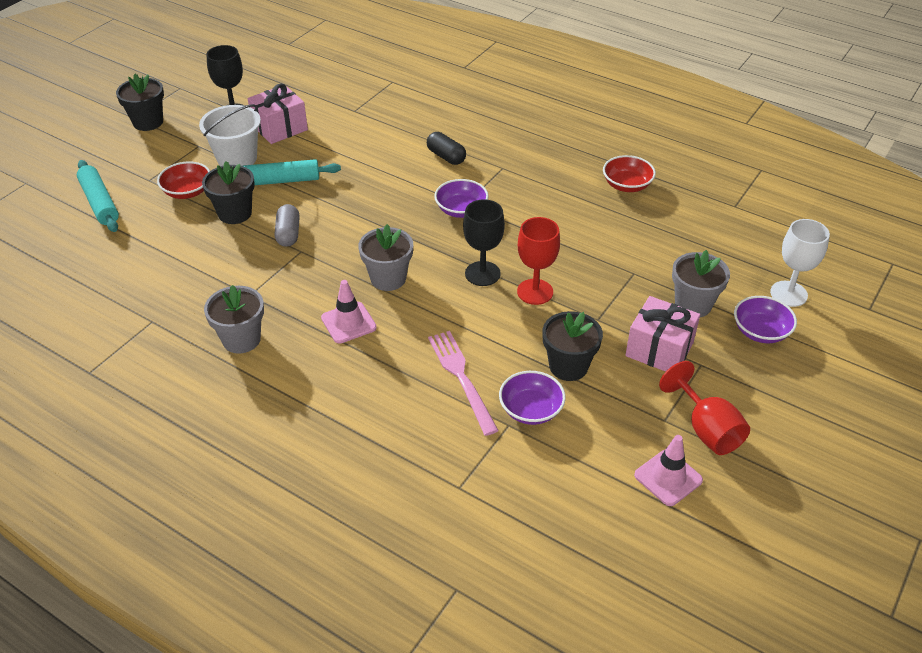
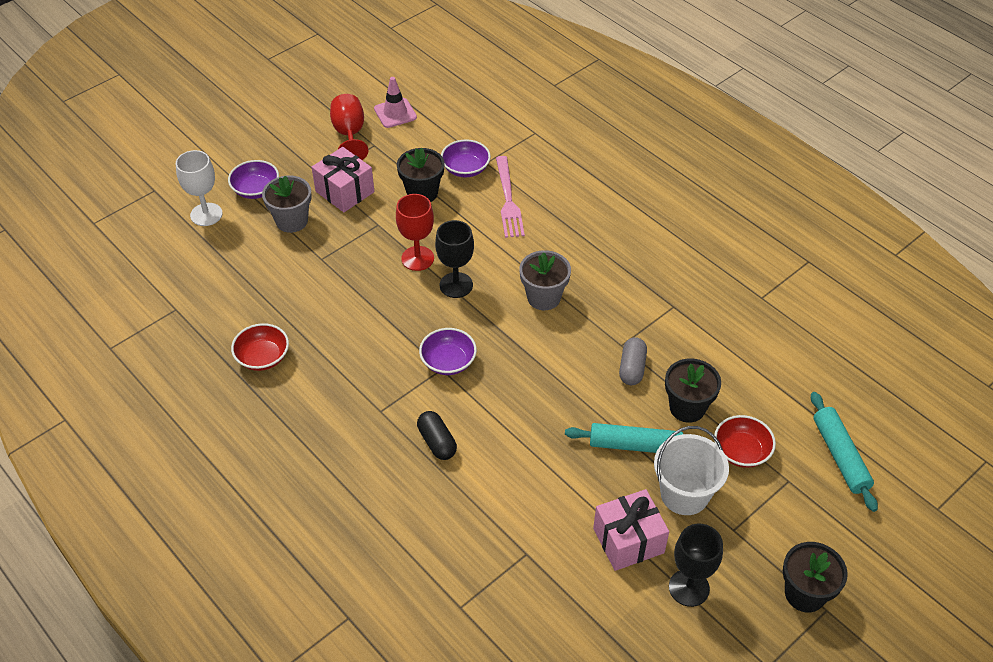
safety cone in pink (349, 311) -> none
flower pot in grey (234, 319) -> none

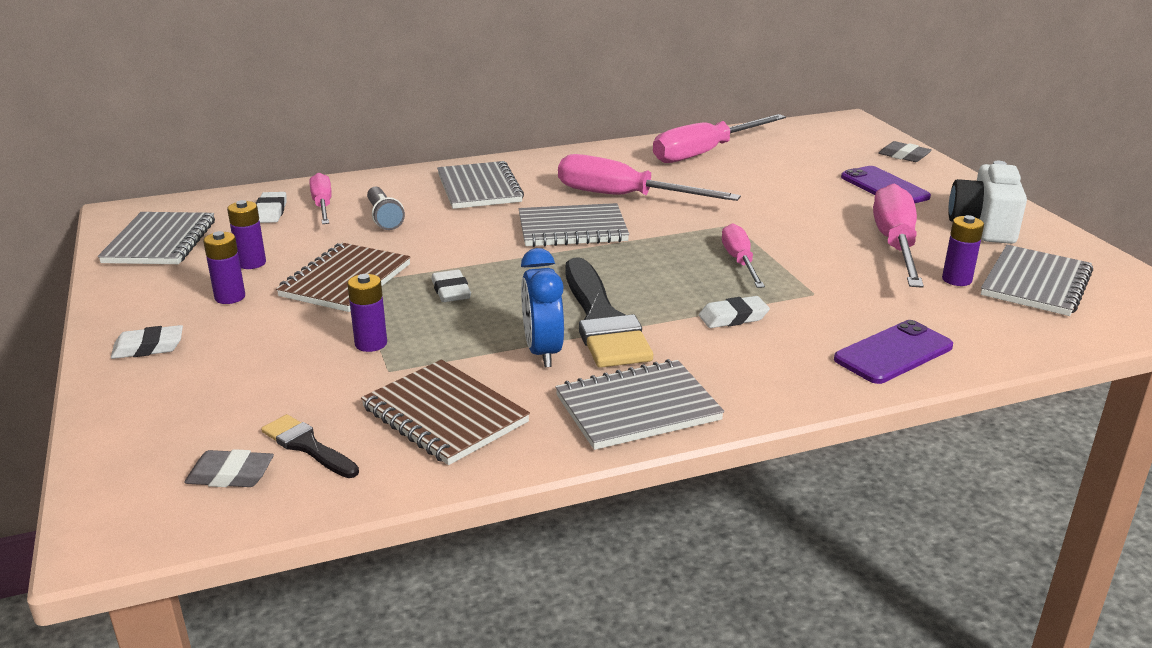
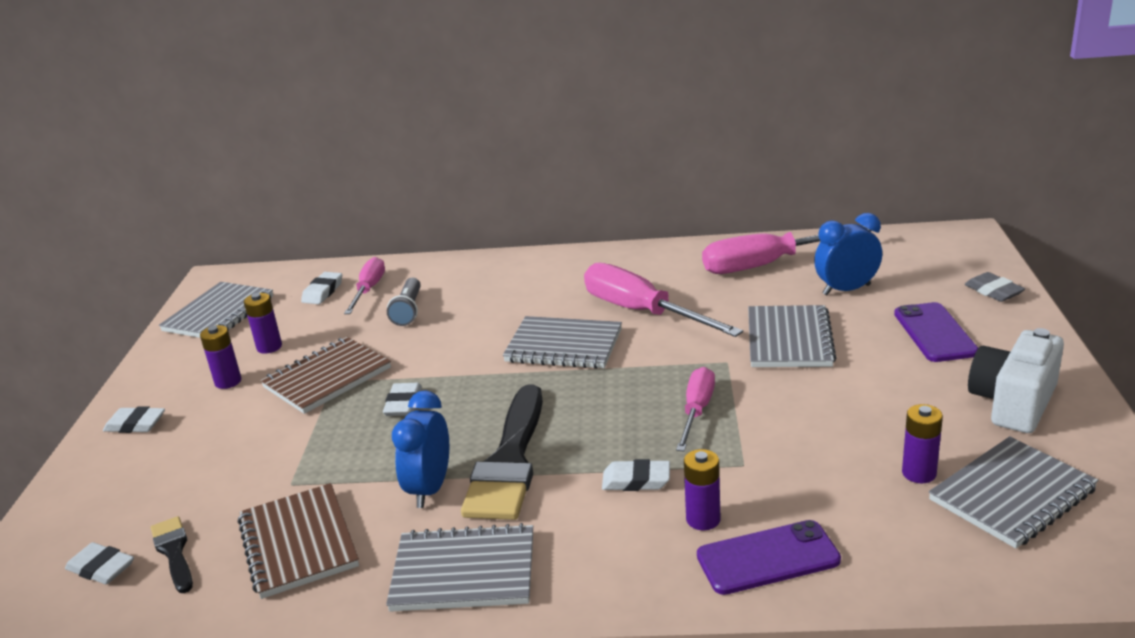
notebook in grey (480, 185) -> notebook in grey (792, 336), relocated
hand screwdriver in pink (898, 236) -> none
power cell in violet (367, 313) -> power cell in violet (702, 489), relocated
gum eraser in grey (229, 468) -> gum eraser in pure white (99, 563)
none -> alarm clock in royal blue (848, 254)

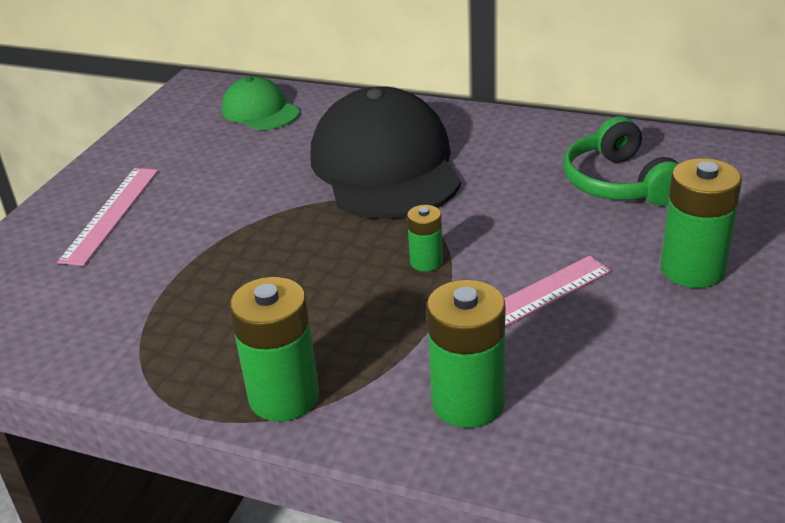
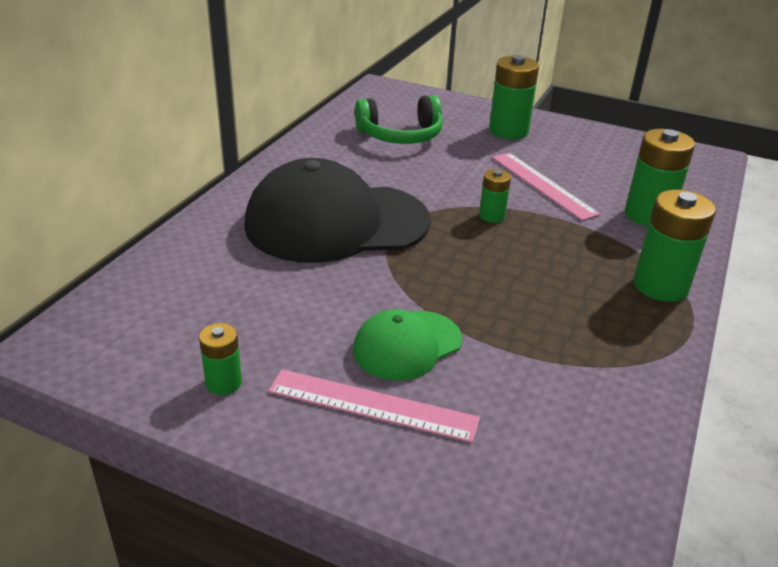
cap in green (260, 103) -> cap in green (407, 345), relocated
none -> power cell in green (220, 359)

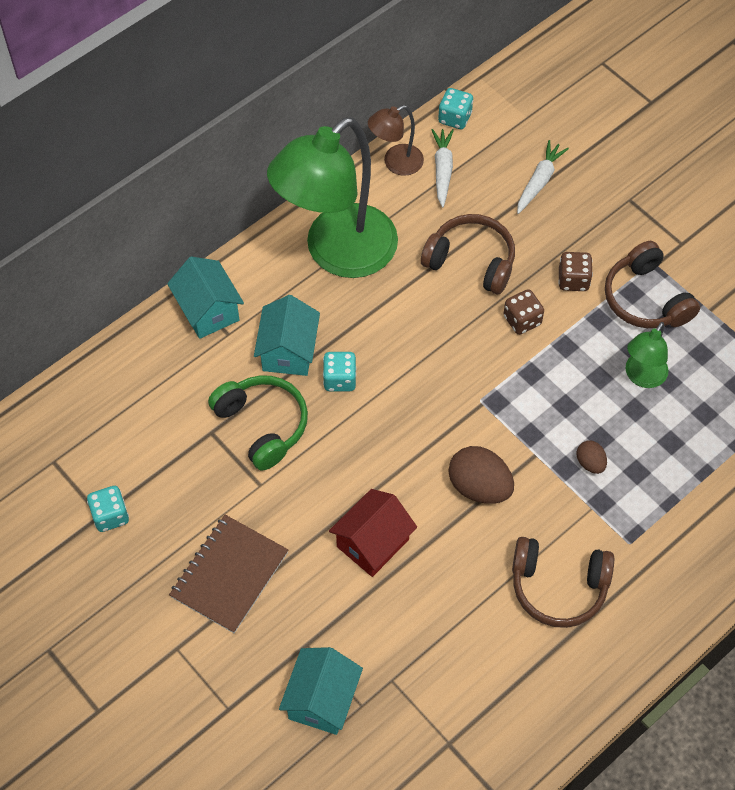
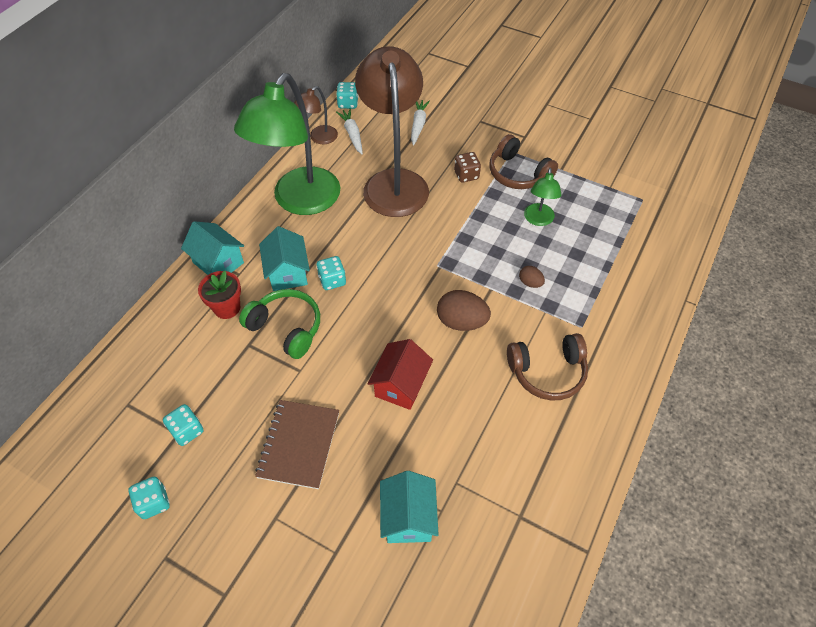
over-ear headphones in russet (468, 254) -> desk lamp in russet (392, 131)
dice in russet (523, 312) -> none
none -> flower pot in crimson (219, 295)
none -> dice in aqua (149, 498)

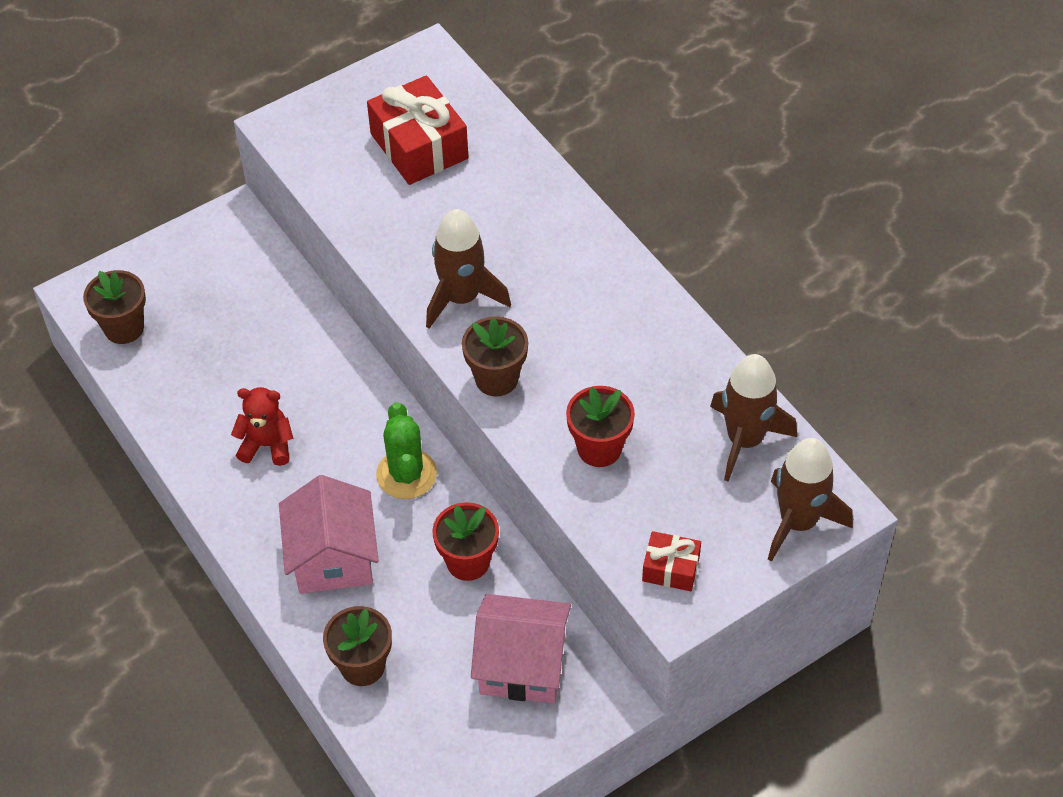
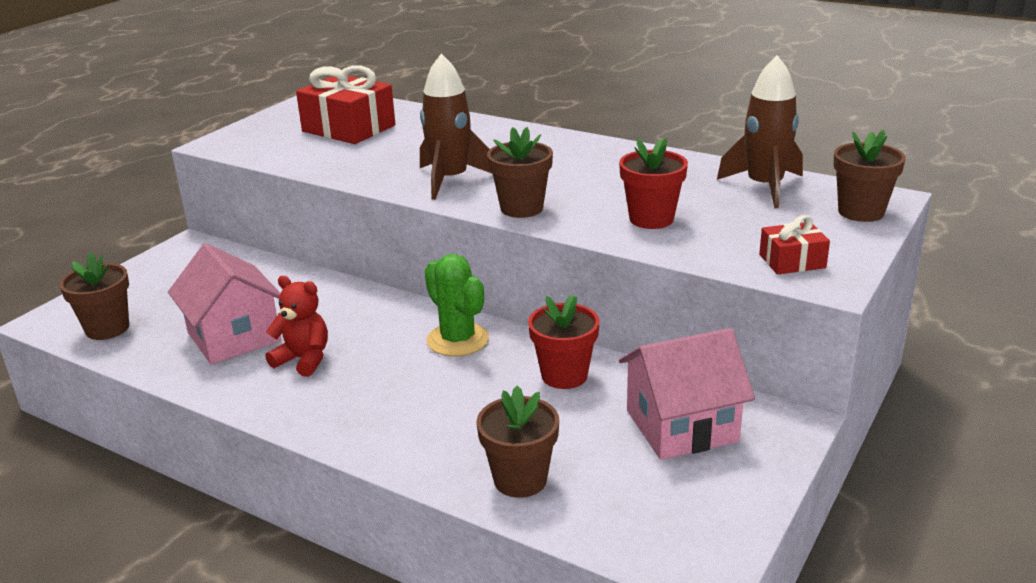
teddy bear in crimson (262, 426) -> teddy bear in crimson (296, 326), 45 degrees clockwise
rocket in russet (810, 500) -> flower pot in russet (869, 176)
toy house in pink (329, 534) -> toy house in pink (224, 303), relocated

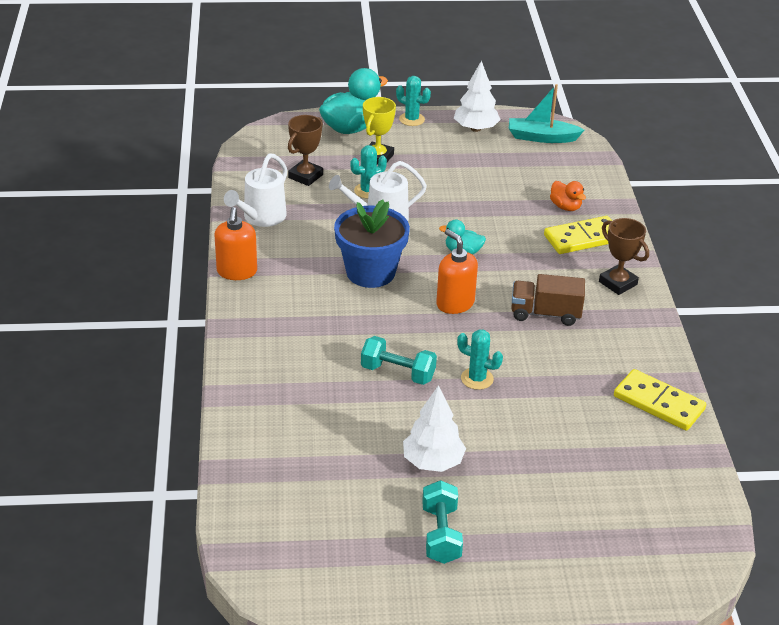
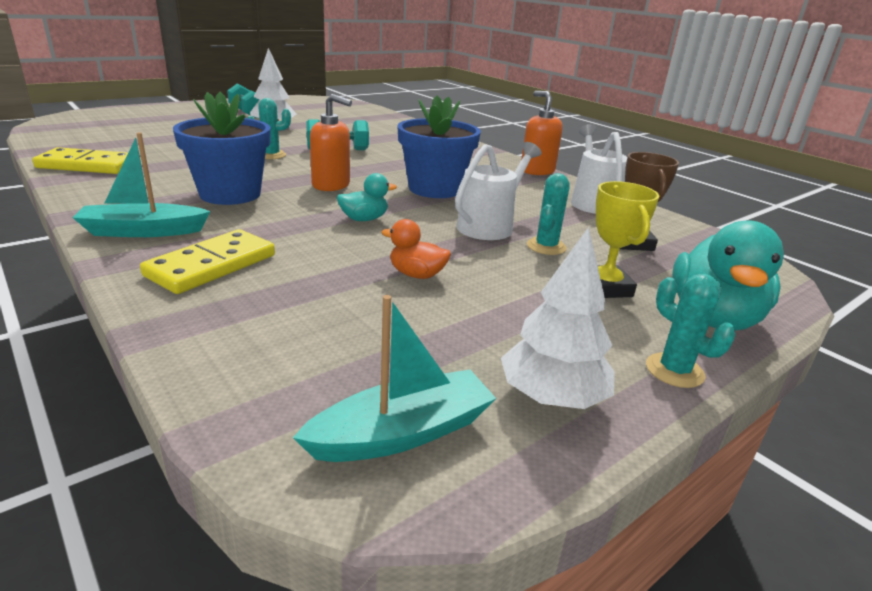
saguaro cactus in aqua (413, 101) -> saguaro cactus in aqua (691, 331), 60 degrees clockwise
duck in orange-coloured (568, 196) -> duck in orange-coloured (416, 249), relocated
trophy in russet (624, 256) -> toy boat in aqua (142, 184)
truck in russet (548, 300) -> flower pot in royal blue (222, 148)

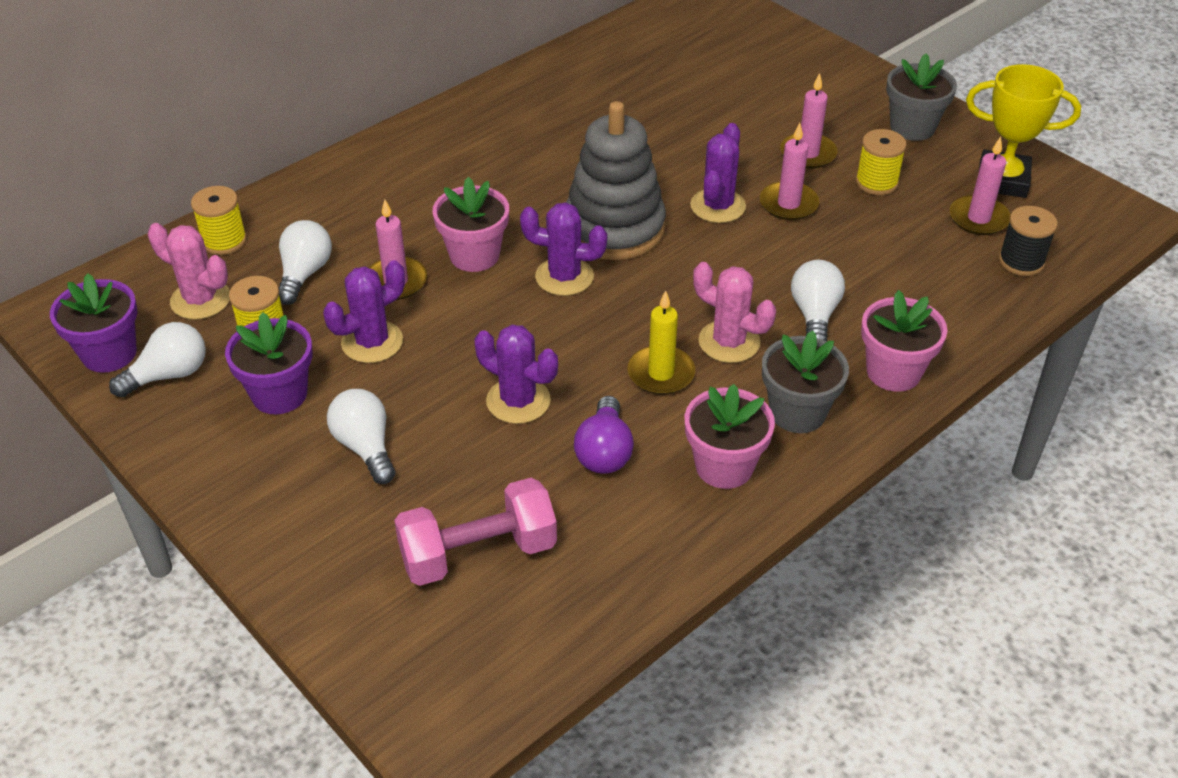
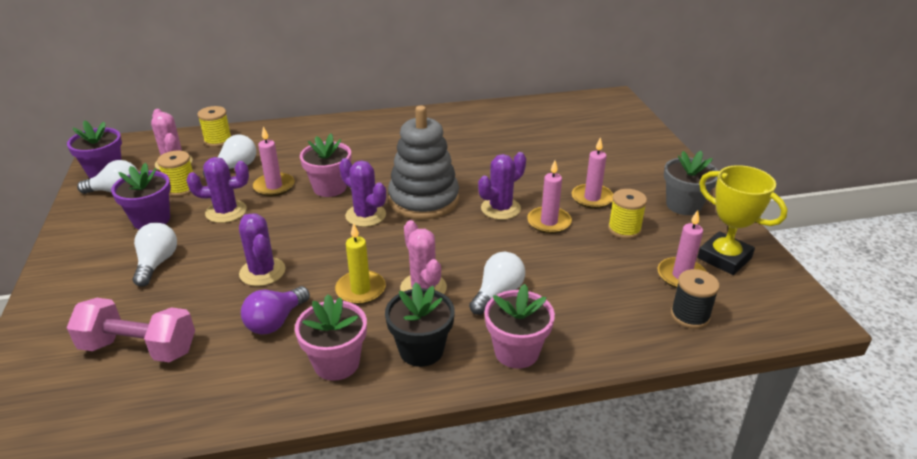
flower pot in grey (805, 381) -> flower pot in jet-black (420, 325)

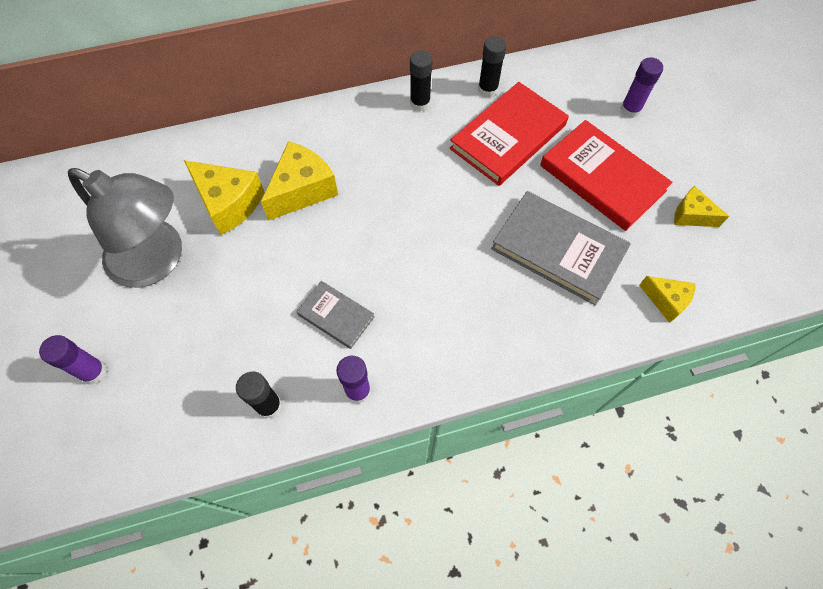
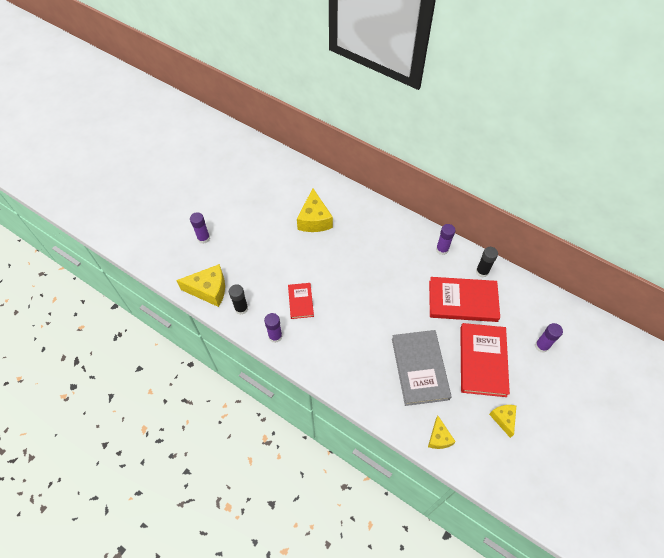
glue in jet-black (421, 81) -> glue in violet (446, 239)
cheese in golden (299, 181) -> cheese in golden (200, 285), relocated
desk lamp in grey (125, 228) -> none
hardcover in grey (335, 315) -> hardcover in crimson (301, 301)

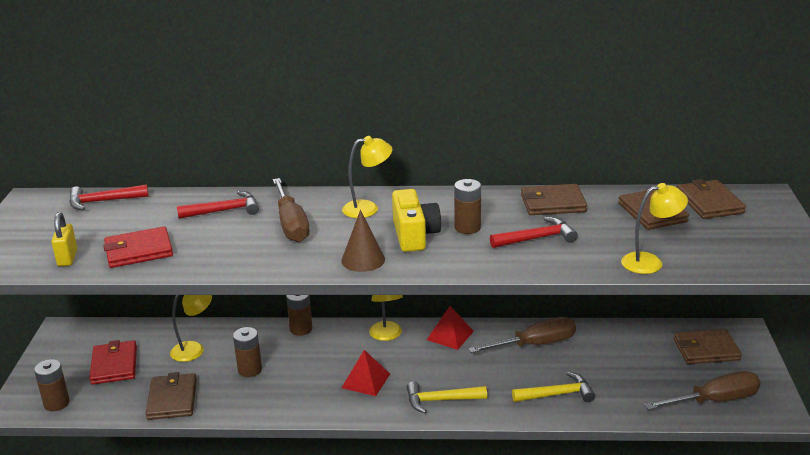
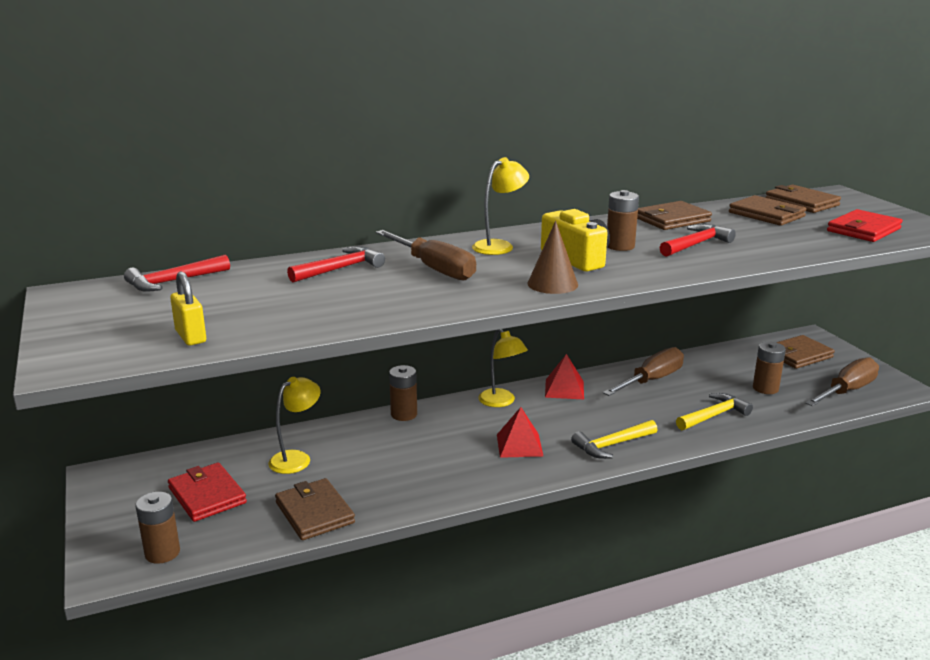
desk lamp in golden (654, 228) -> none
card wallet in crimson (138, 247) -> card wallet in crimson (865, 225), relocated
power cell in russet (247, 352) -> power cell in russet (769, 368), relocated

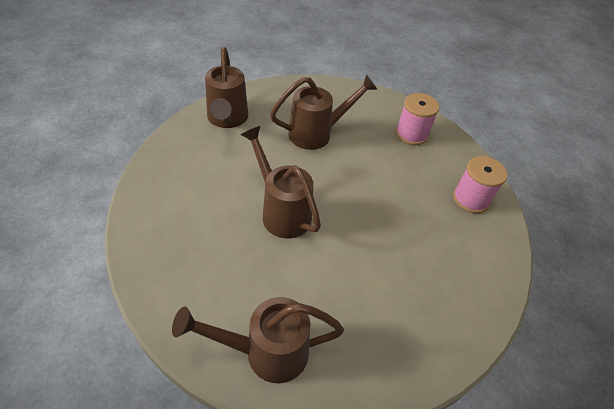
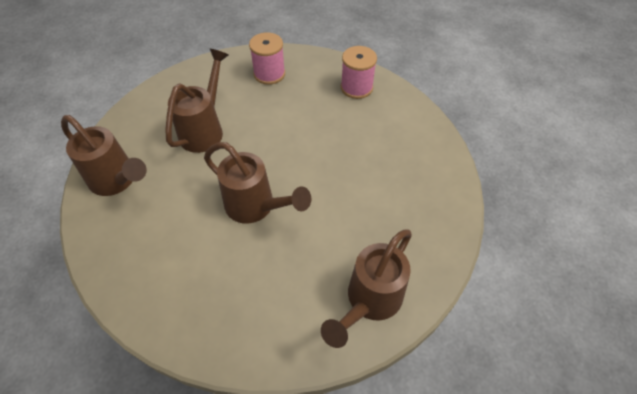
watering can in russet (280, 182) -> watering can in russet (257, 183), 150 degrees counterclockwise

